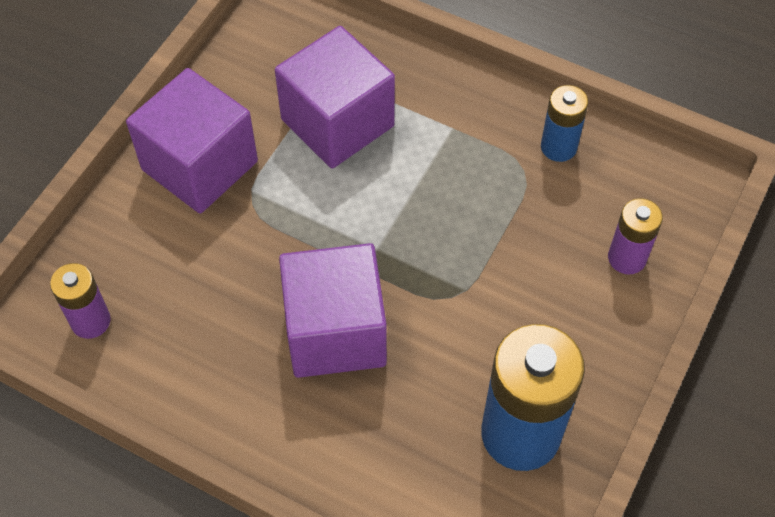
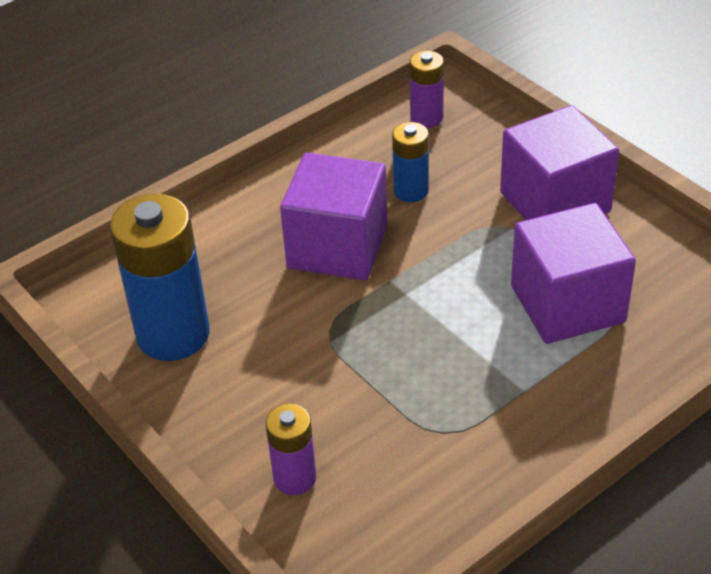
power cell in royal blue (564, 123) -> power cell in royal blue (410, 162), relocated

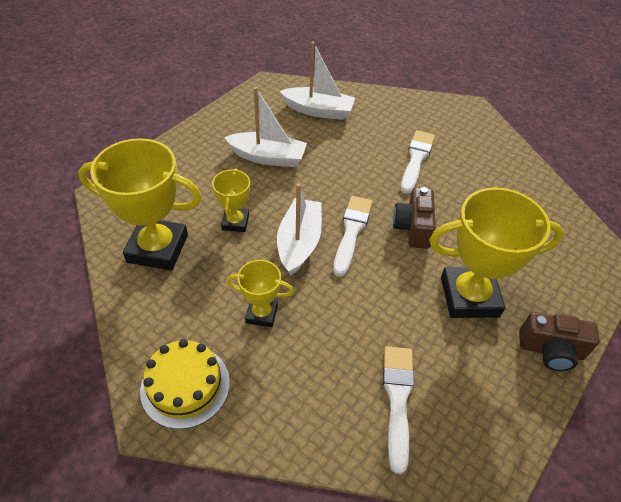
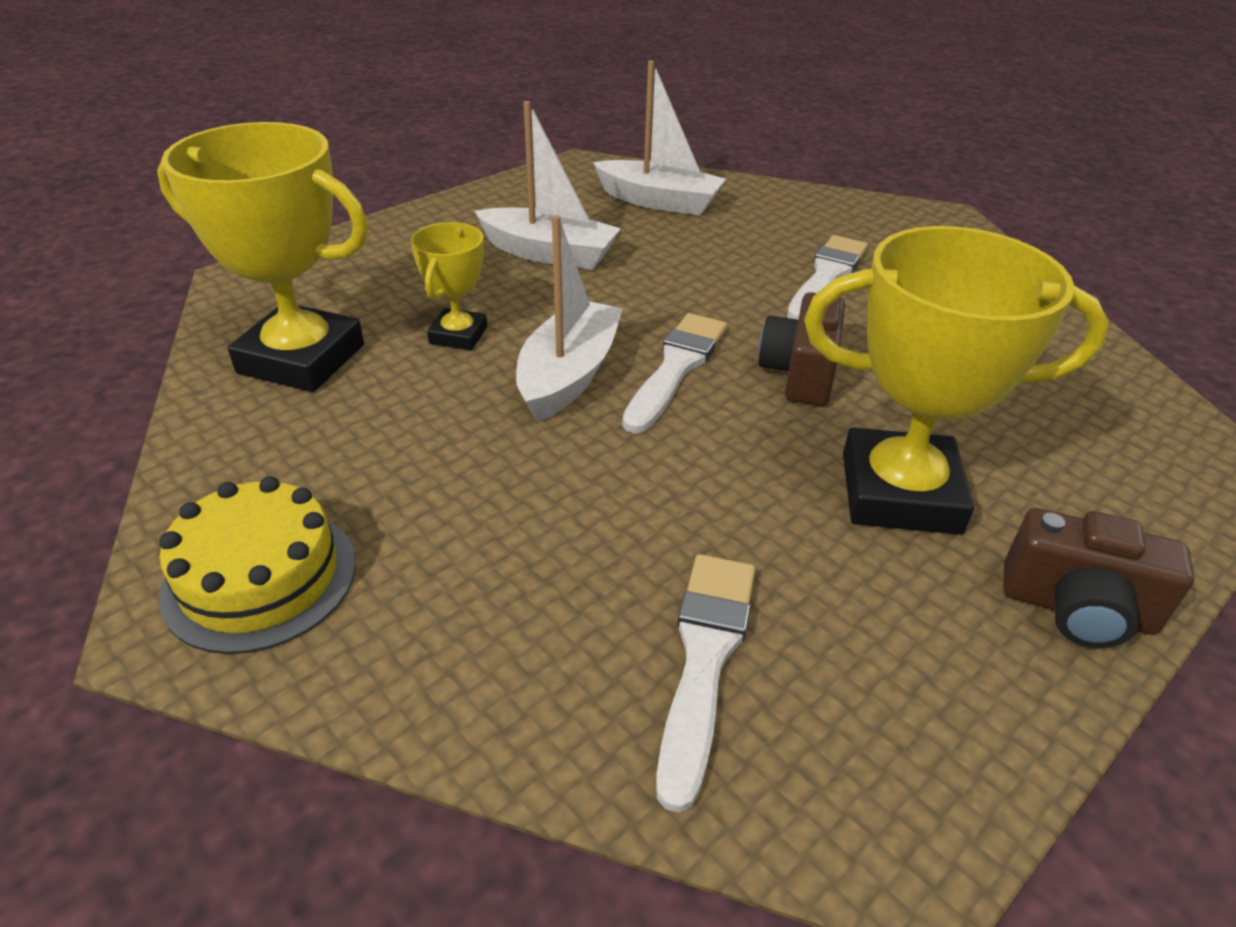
trophy in golden (260, 293) -> none

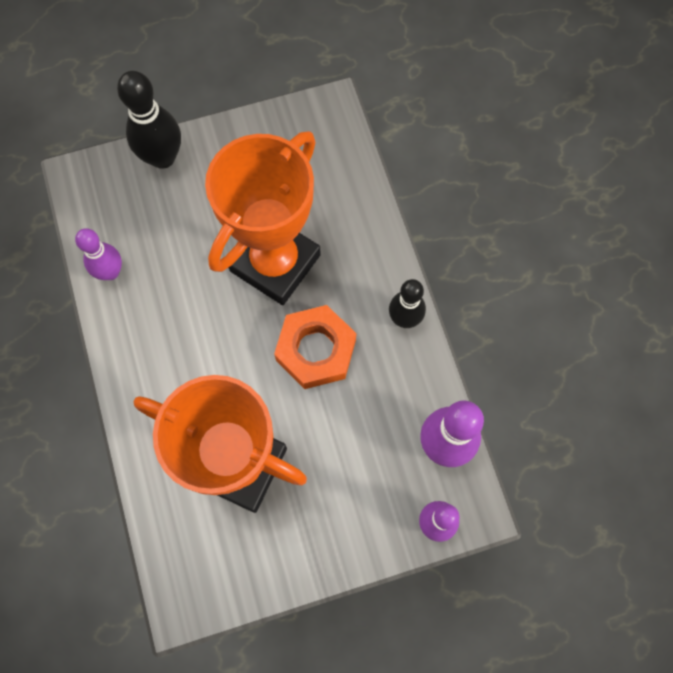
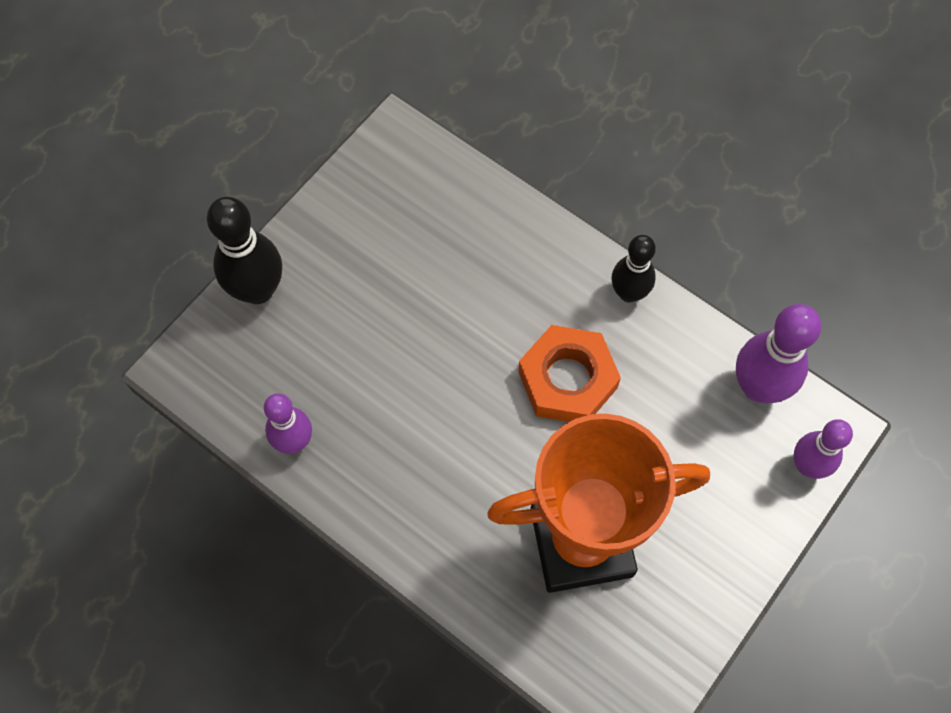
trophy in orange-coloured (263, 218) -> none

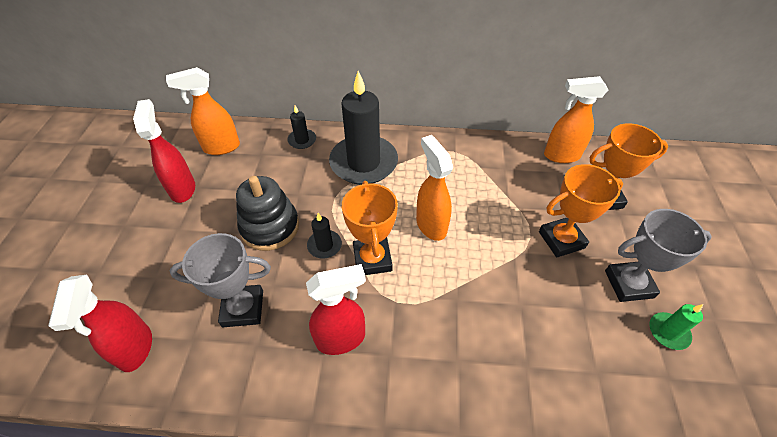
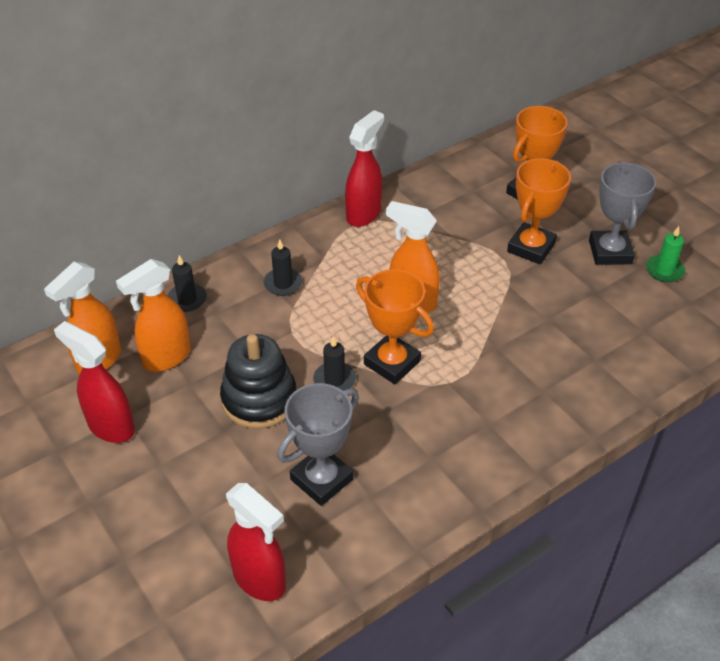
candle in jet-black (363, 128) -> candle in jet-black (283, 267), x0.44
spray bottle in orange-coloured (576, 119) -> spray bottle in orange-coloured (153, 315), relocated
trophy in grey (658, 255) -> trophy in grey (622, 213), 45 degrees counterclockwise
spray bottle in crimson (336, 309) -> spray bottle in crimson (364, 168), relocated

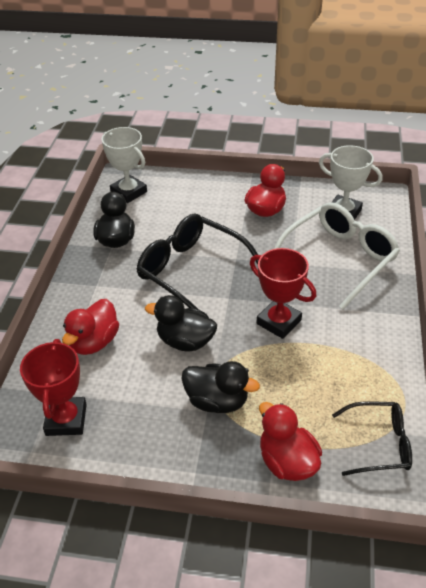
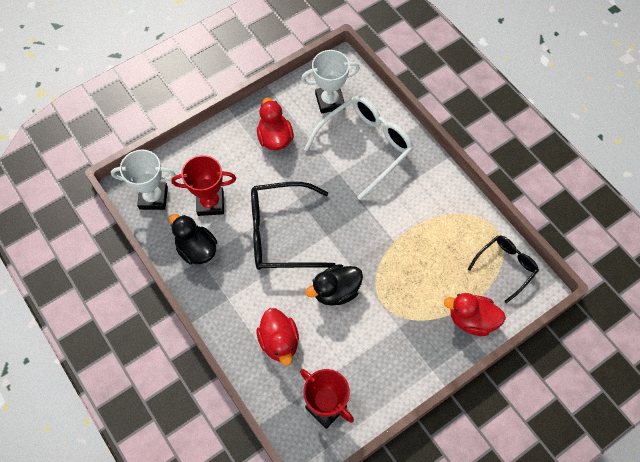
glasses in pure white (337, 256) -> glasses in pure white (358, 148), 45 degrees clockwise
trophy in crimson (283, 293) -> trophy in crimson (204, 185), relocated
duck in jet-black (220, 387) -> none

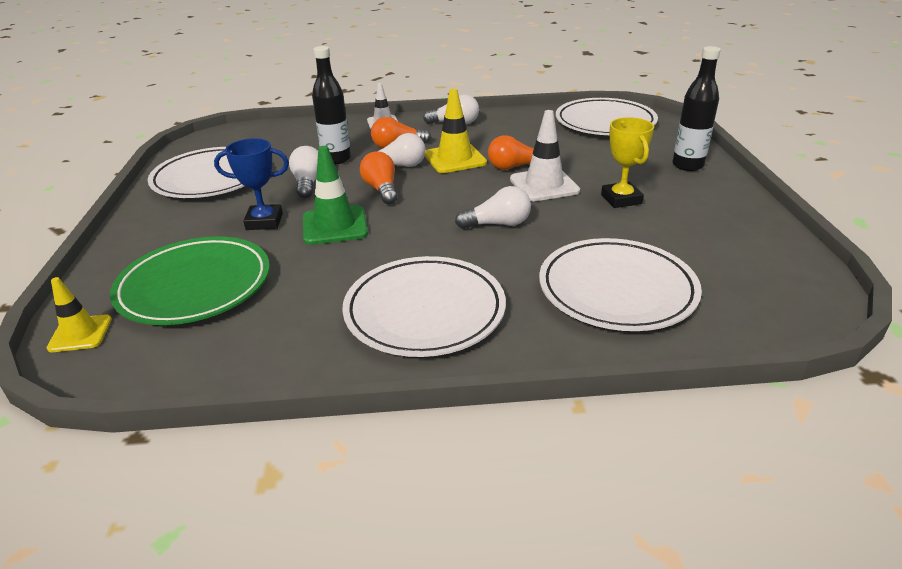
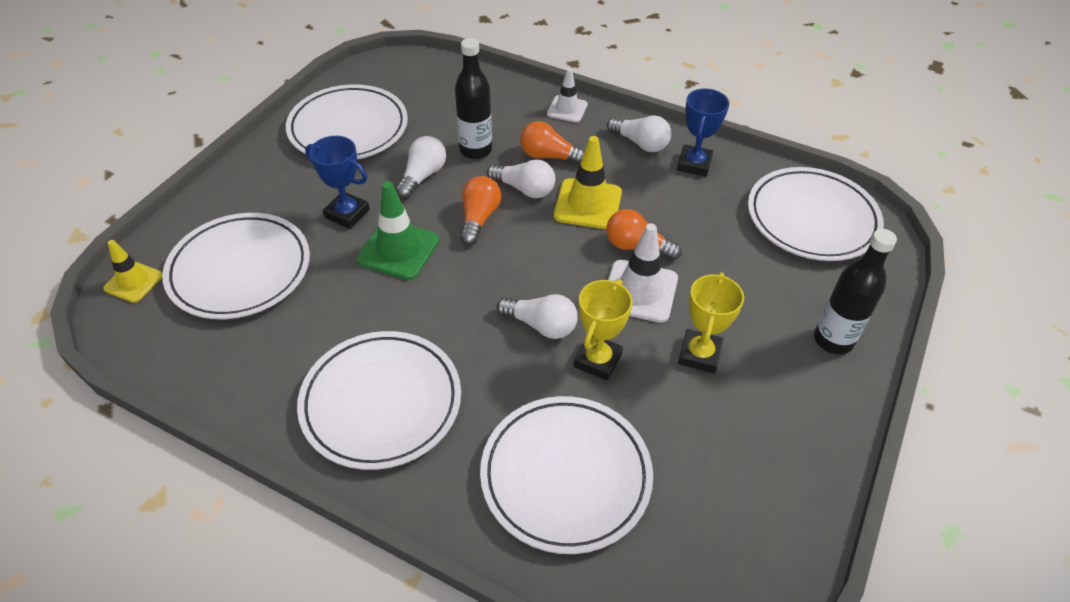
dinner plate in green (190, 280) -> dinner plate in pure white (236, 266)
none -> trophy in royal blue (703, 133)
none -> trophy in golden (603, 330)

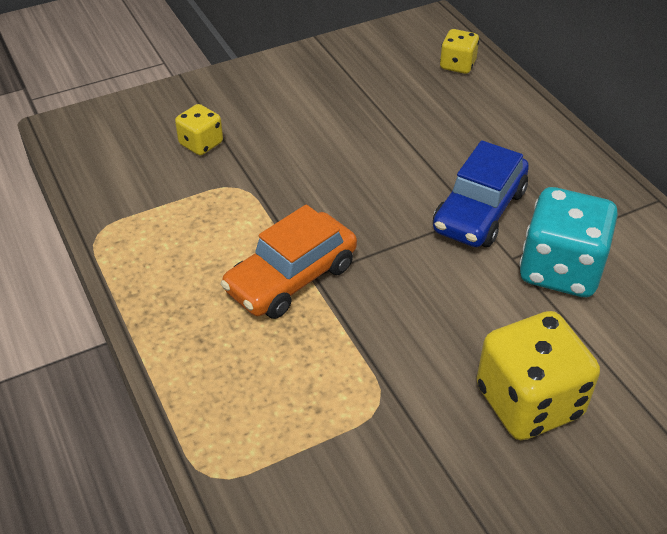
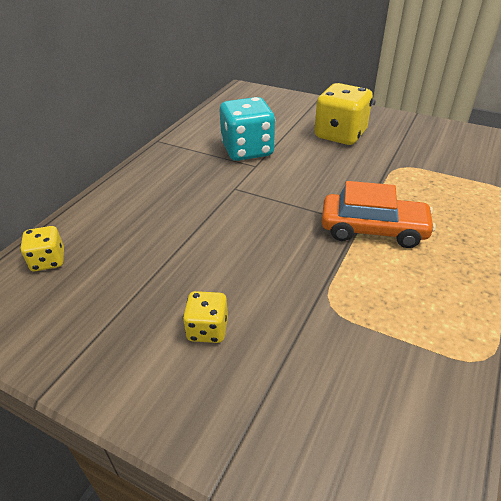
dice in golden (199, 130) -> dice in golden (205, 317), relocated
automobile in royal blue (481, 193) -> none

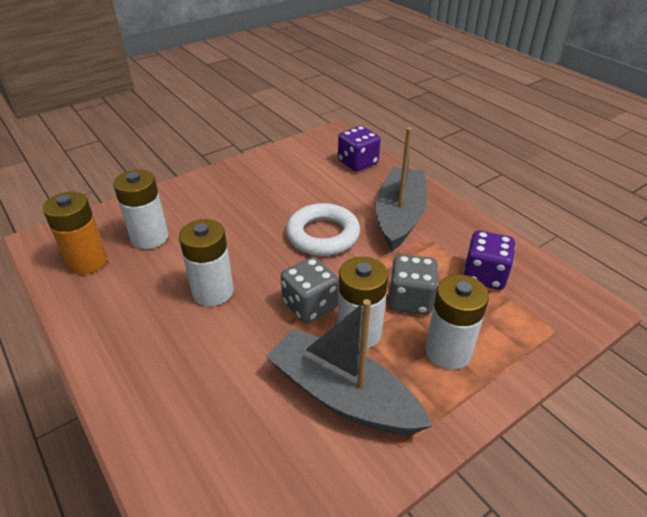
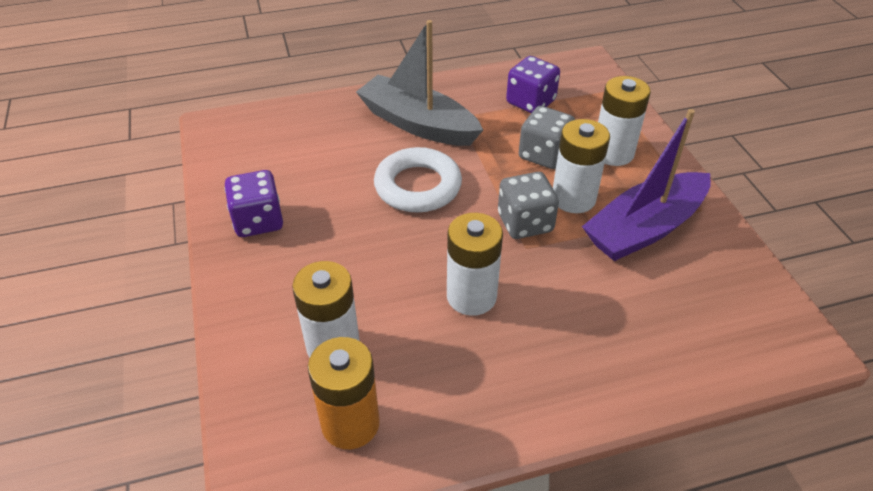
dice in violet (359, 148) -> dice in violet (253, 203), relocated
toy boat in grey (349, 367) -> toy boat in violet (646, 185)

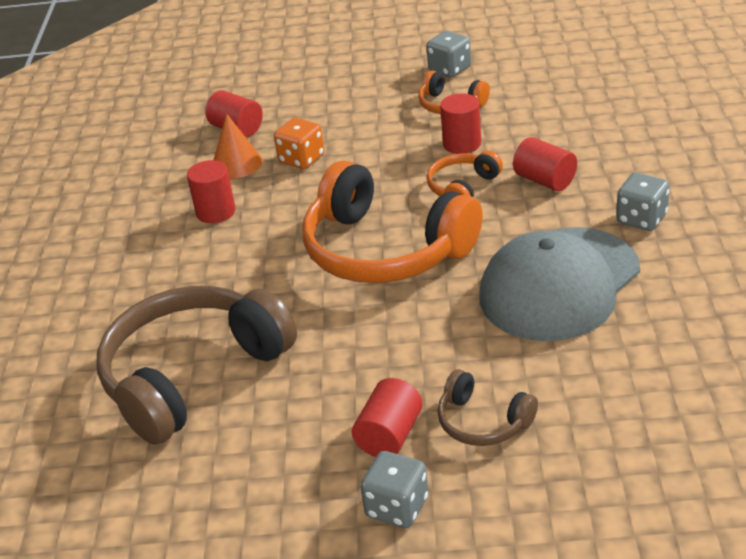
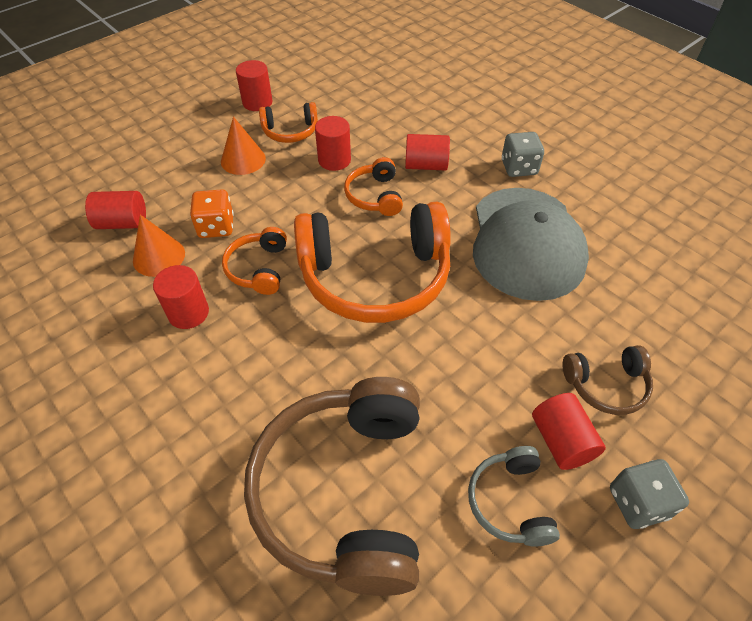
dice in grey (448, 54) -> cylinder in crimson (254, 85)
none -> solid cone in orange-coloured (243, 145)
none -> over-ear headphones in orange-coloured (254, 261)
none -> over-ear headphones in grey (514, 496)

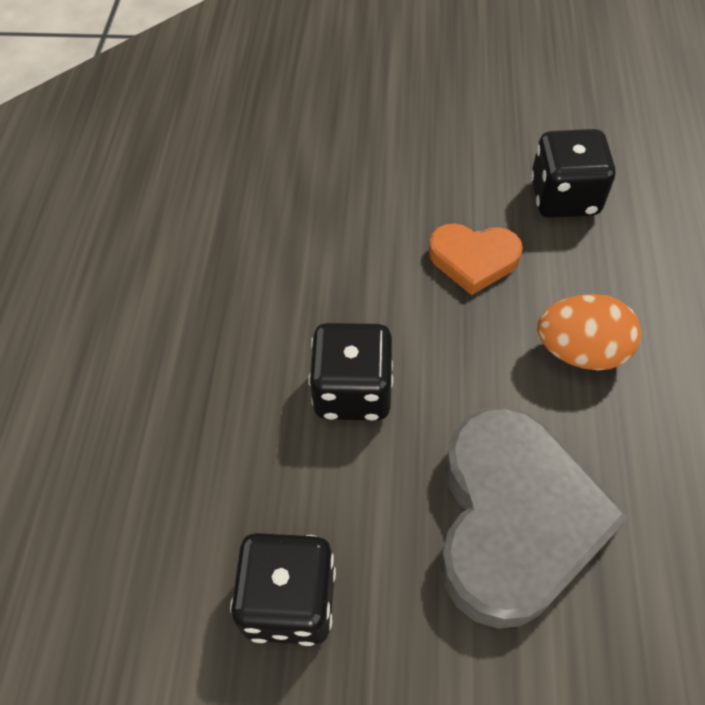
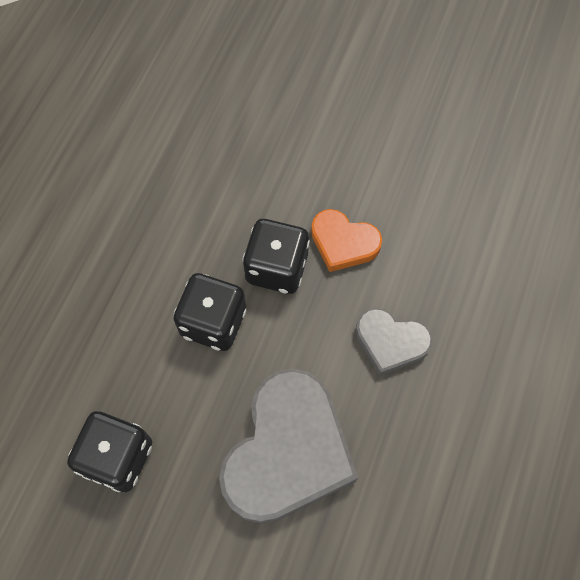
dice in jet-black (573, 173) -> dice in jet-black (276, 256), relocated
egg in orange-coloured (589, 332) -> heart shape in grey (394, 342)

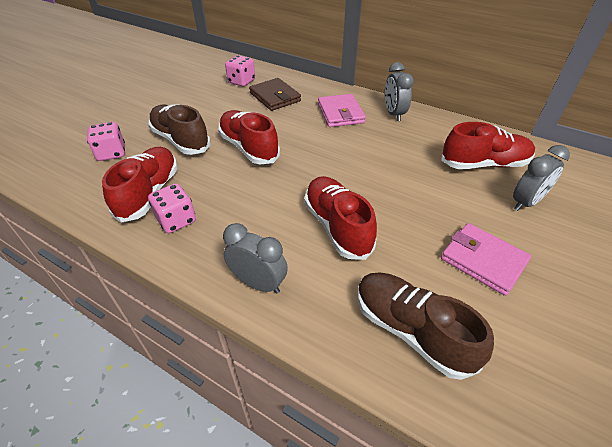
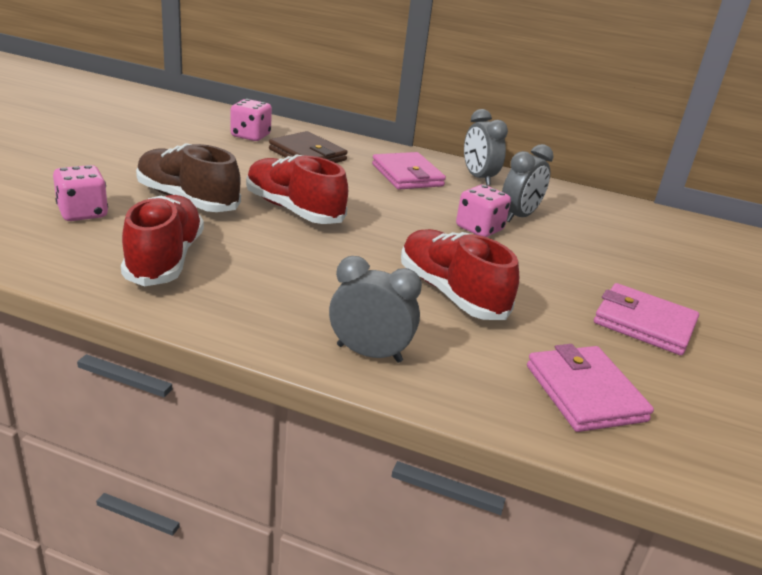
lace-up shoe in crimson (488, 145) -> none
alarm clock in grey (541, 178) -> alarm clock in grey (527, 183), relocated
dice in pink (172, 208) -> dice in pink (483, 211), relocated
lace-up shoe in russet (426, 326) -> card wallet in pink (590, 388)

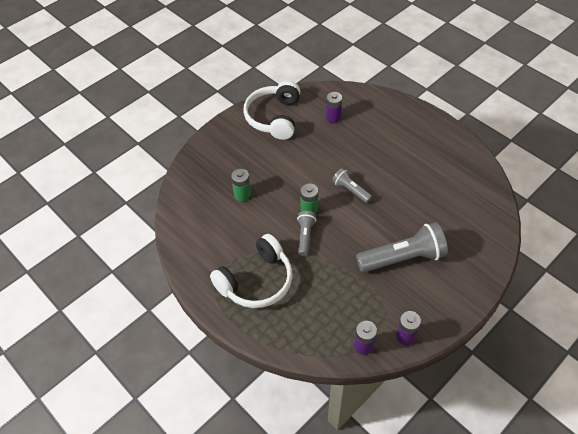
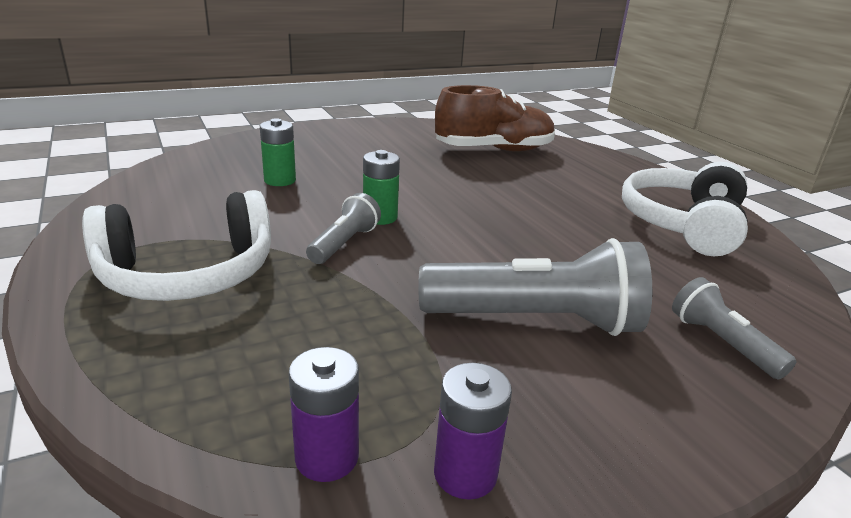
over-ear headphones in pure white (271, 110) -> over-ear headphones in pure white (685, 209), relocated
power cell in violet (334, 107) -> lace-up shoe in russet (495, 118)
pocket torch in grey (352, 185) -> pocket torch in grey (734, 328), relocated

